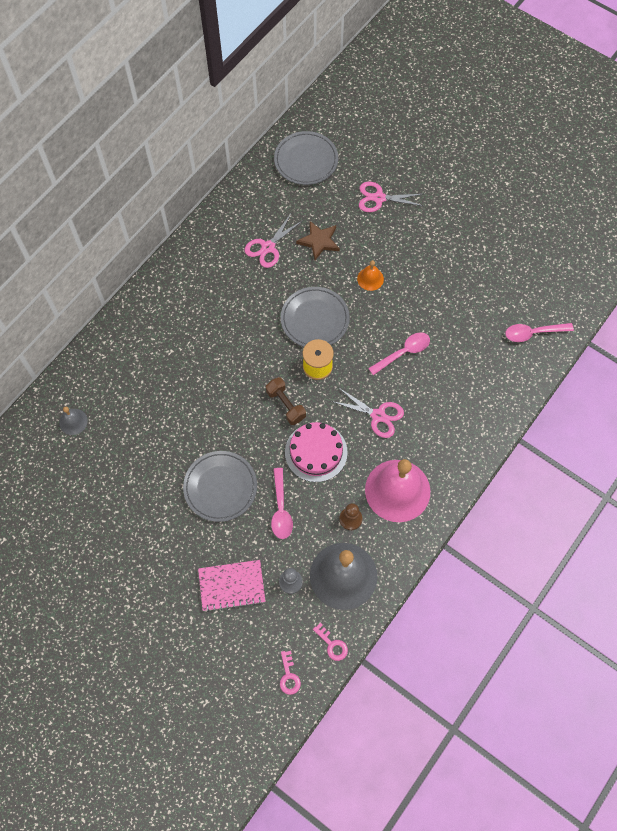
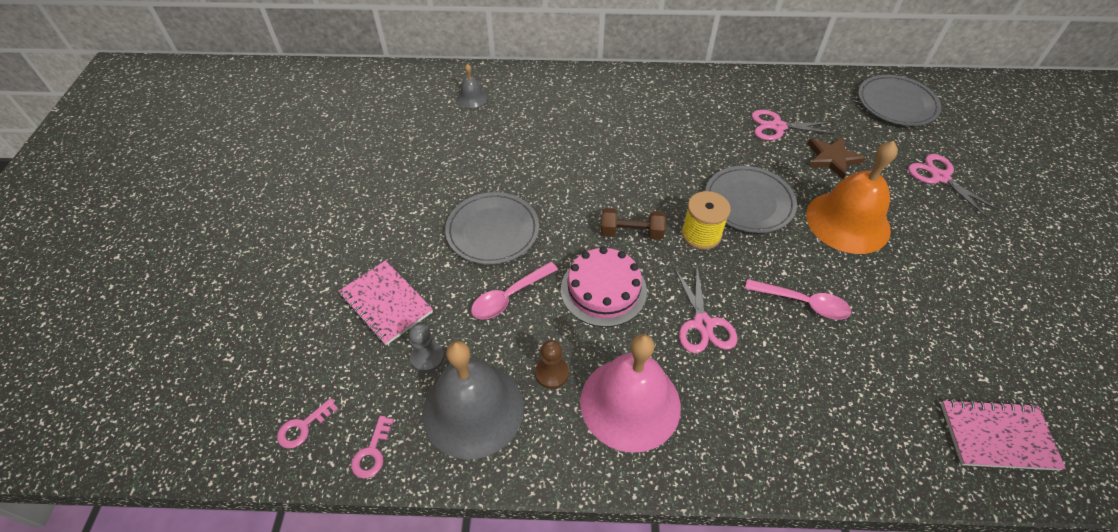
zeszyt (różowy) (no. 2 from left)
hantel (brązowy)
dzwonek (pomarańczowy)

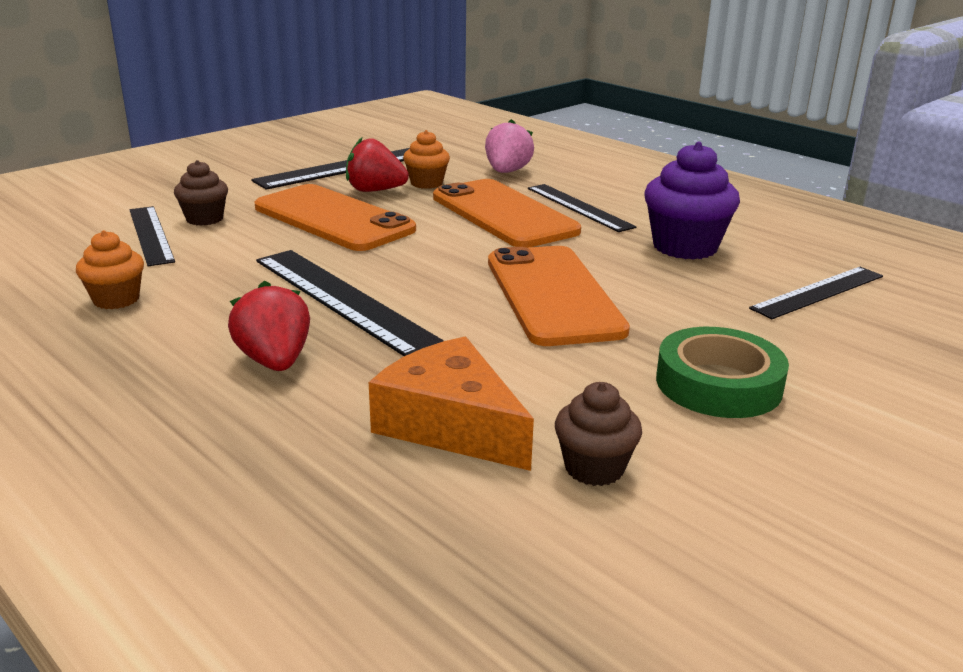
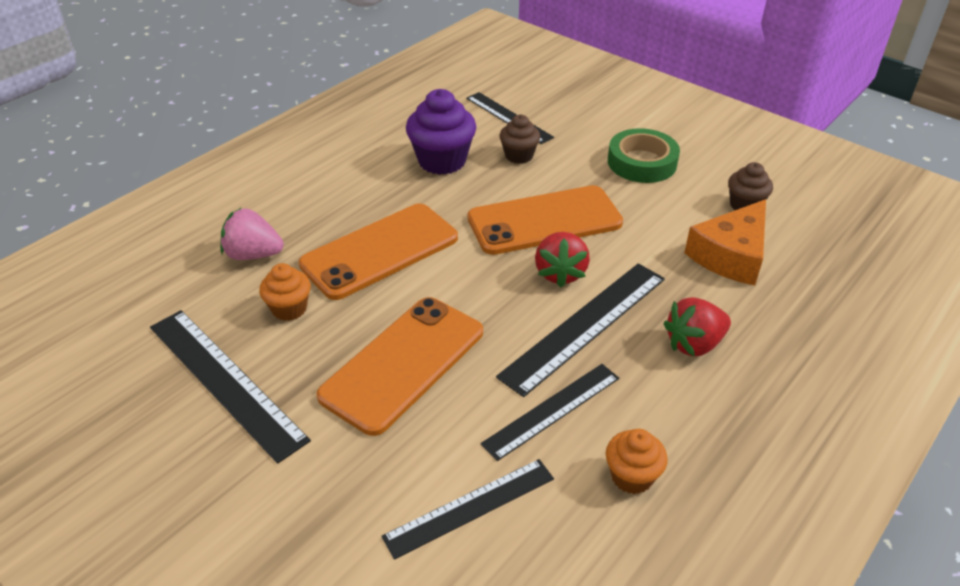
muffinka (brązowy) (no. 1 from left)
truskawka (czerwony) (no. 1 from left)
linijka (czarny) (no. 4 from left)

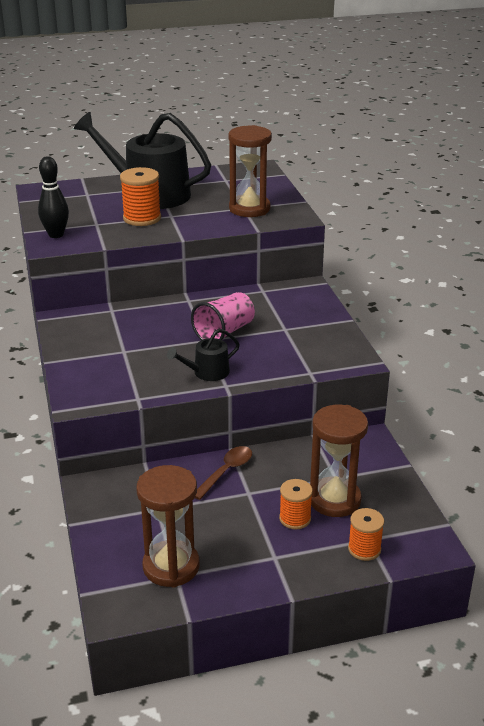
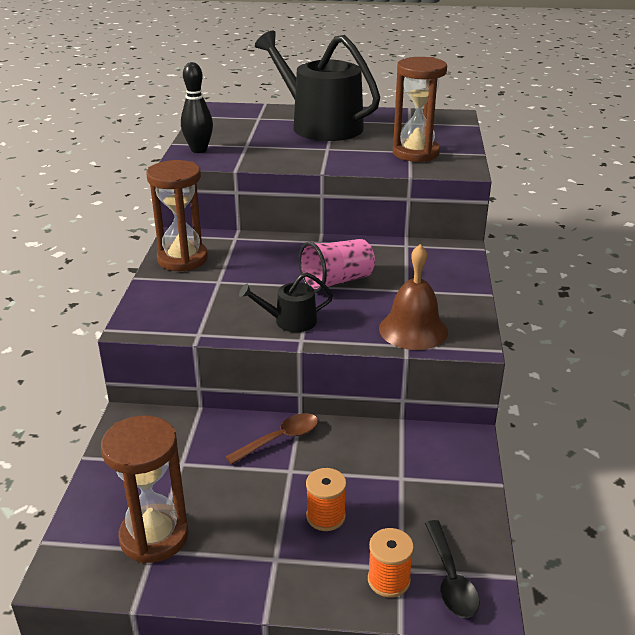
szpulka (pomarańczowy) (no. 1 from left in the first image)
dzwonek (brązowy)
łyżka (czarny)
klepsydra (brązowy) (no. 2 from left)

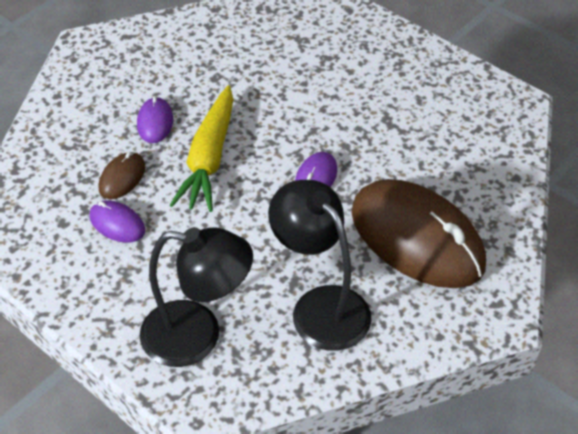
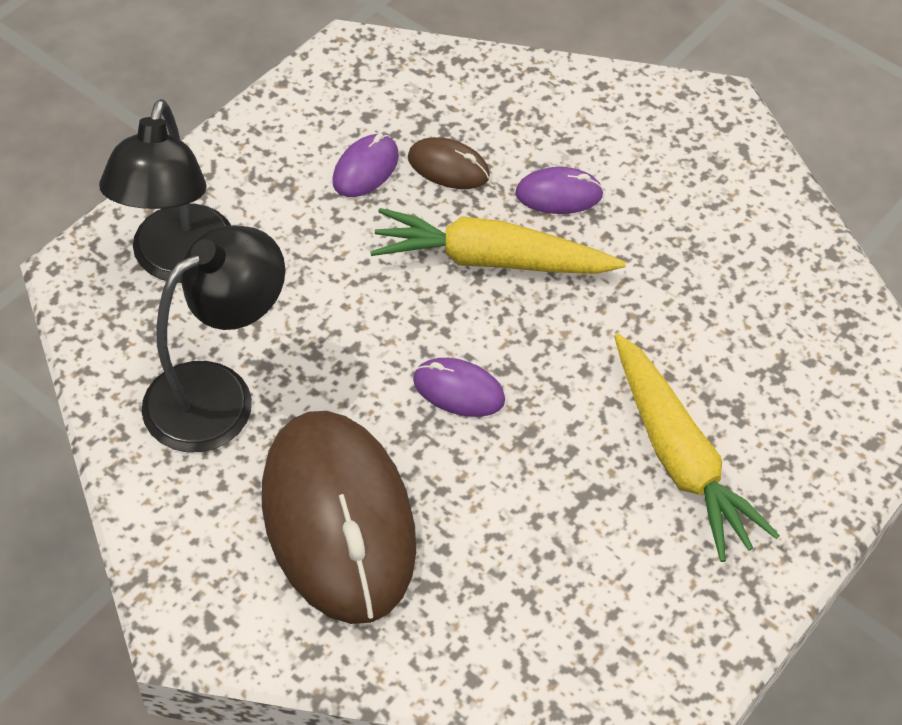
marchewka (żółty) (no. 2 from left)
myszka (brązowy) (no. 1 from left)

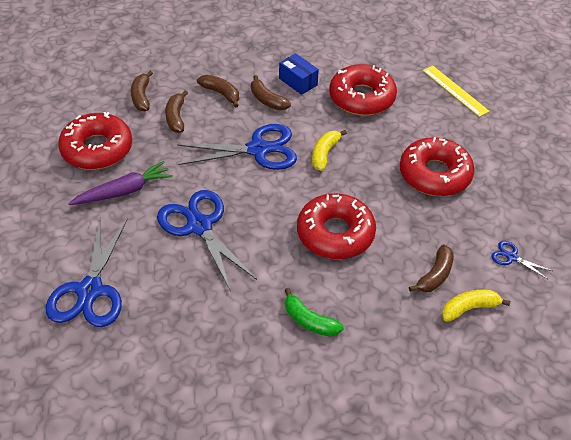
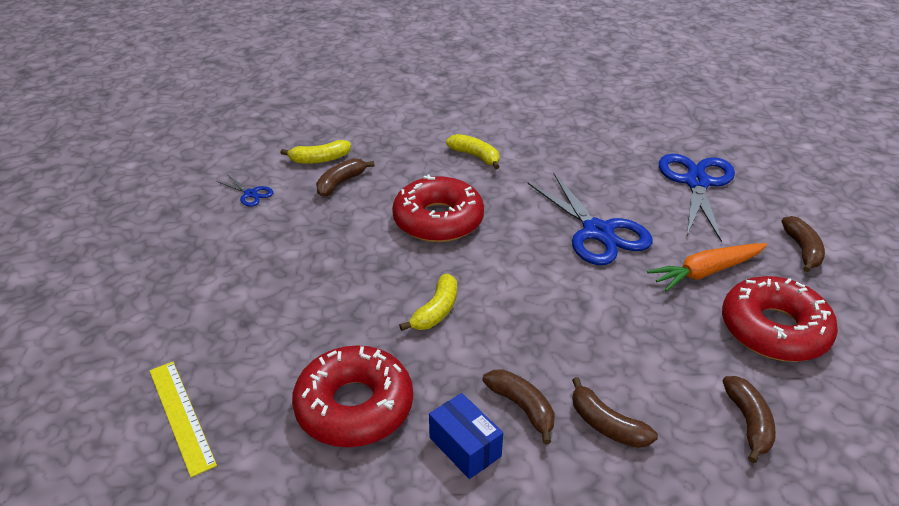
nożyczki (niebieski) (no. 3 from left in the first image)
donut (czerwony) (no. 4 from left in the first image)
banan (brązowy) (no. 5 from left)
marchewka (pomarańczowy)
banan (żółty) (no. 3 from left)

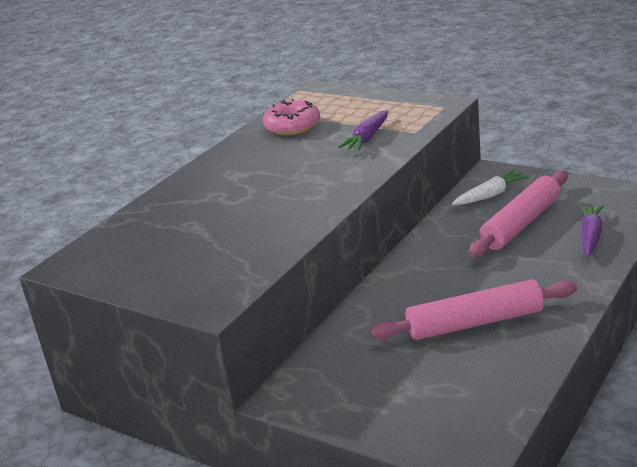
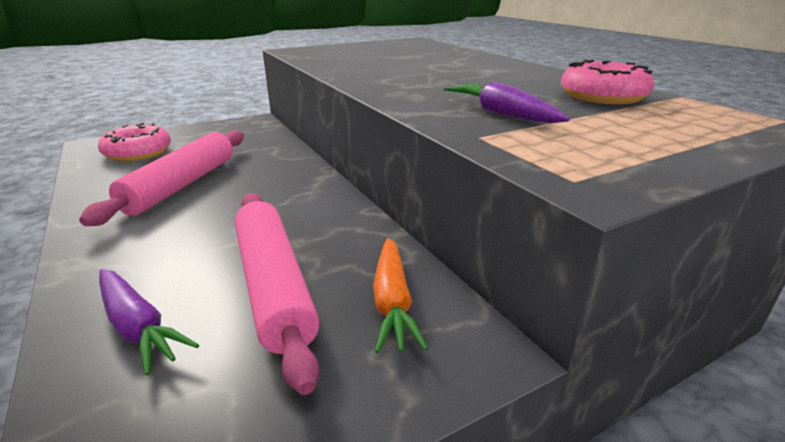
donut (różowy) (no. 1 from left)
marchewka (pomarańczowy)

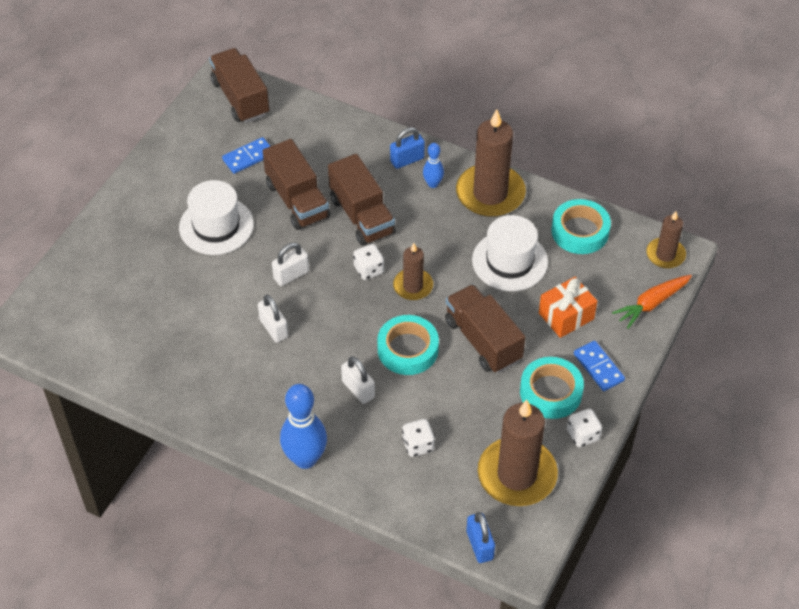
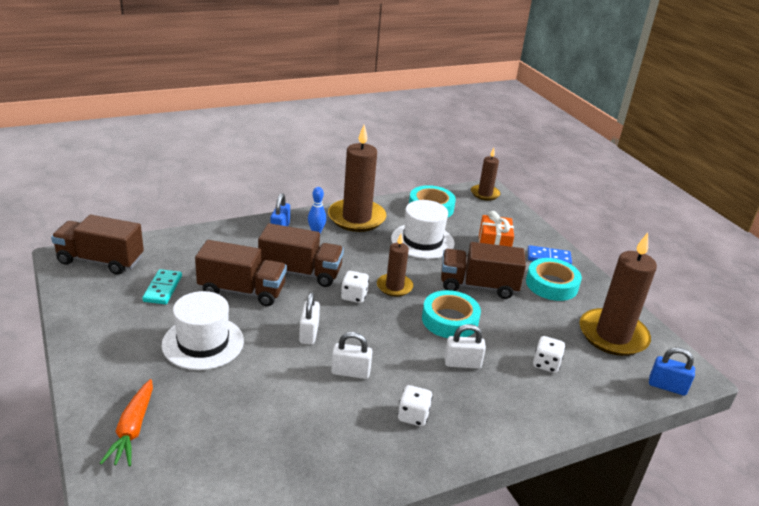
kręgiel (niebieski) (no. 1 from left in the first image)
kostka do gry (biały) (no. 2 from left)
marchewka (pomarańczowy)
kostka domina (turkusowy)

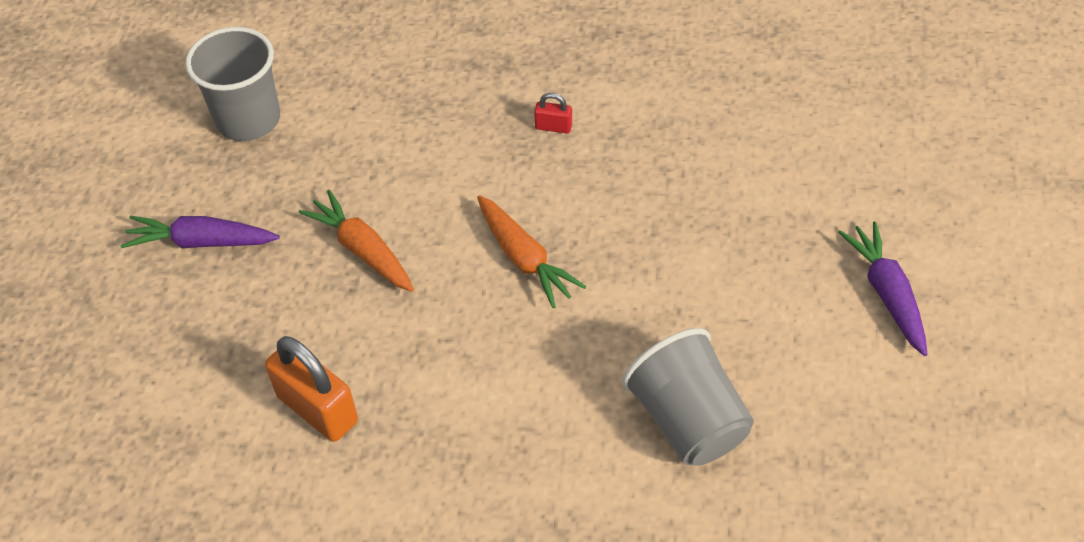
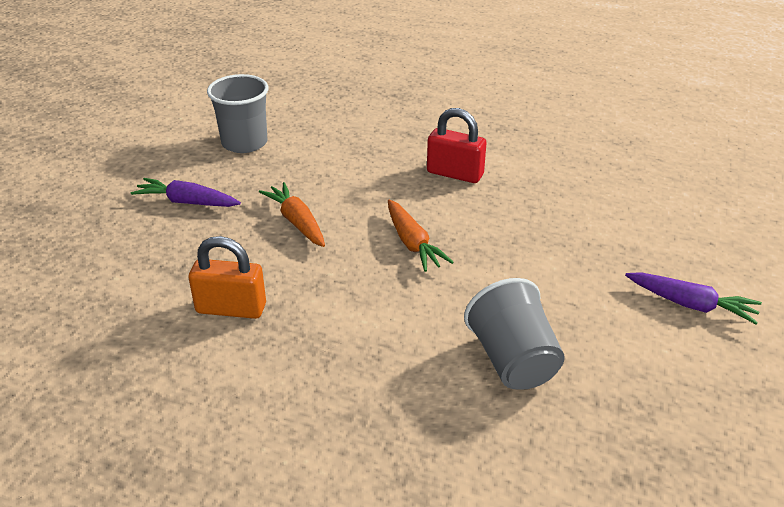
kłódka (pomarańczowy)
marchewka (fioletowy) (no. 2 from left)
kłódka (czerwony)

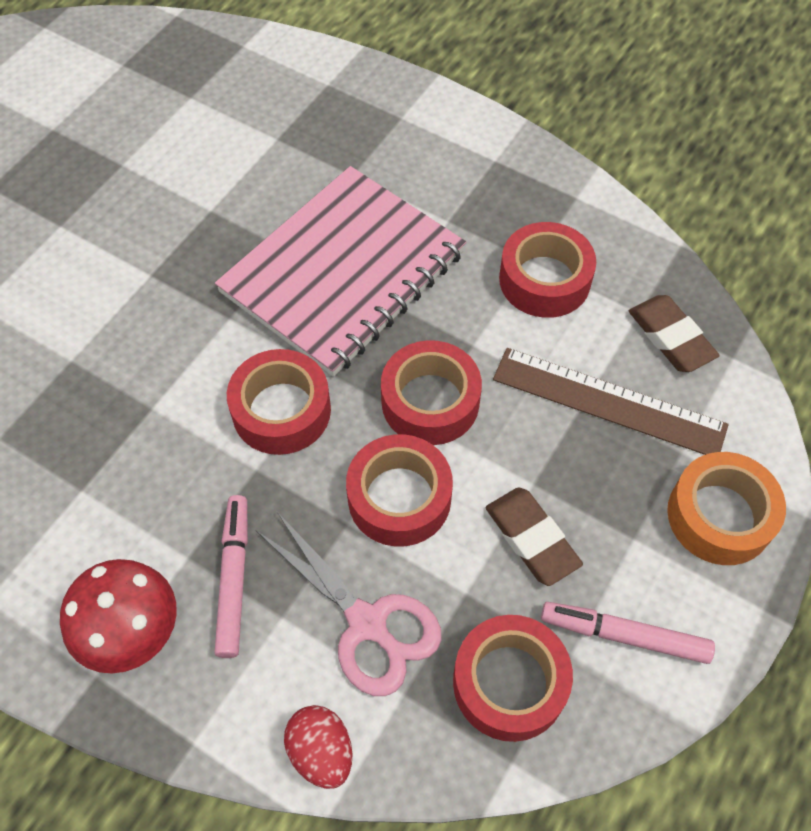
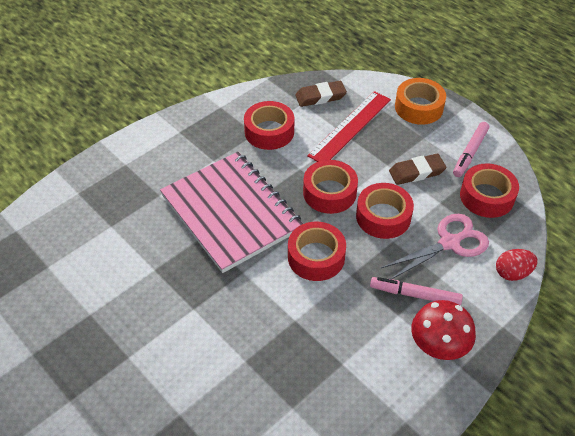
linijka (czerwony)

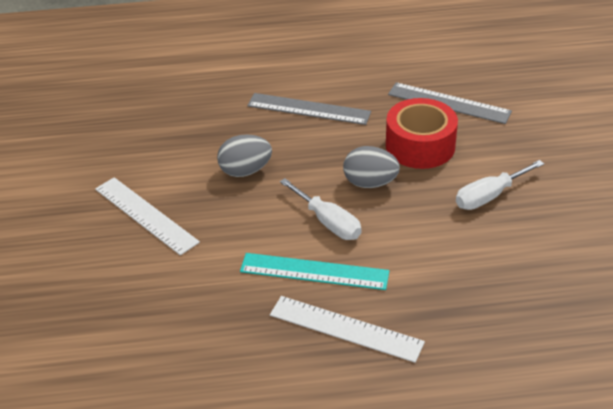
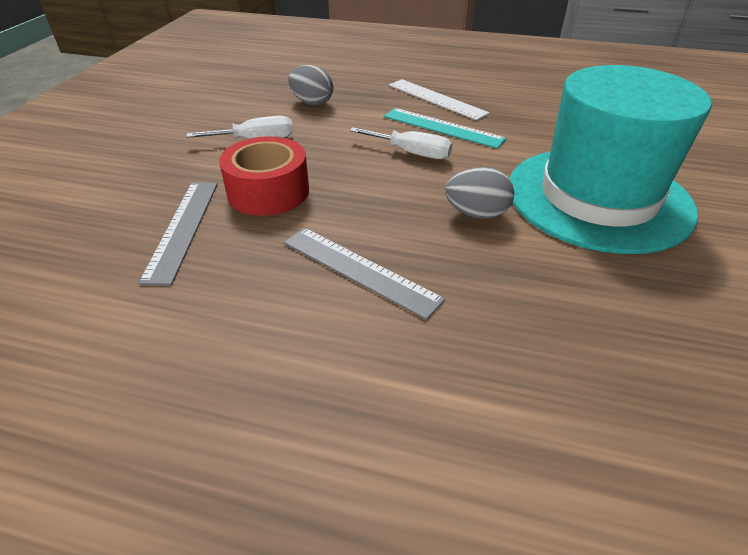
jajko (szary) (no. 1 from left)
kapelusz (turkusowy)
śrubokręt (biały) (no. 2 from left)
linijka (szary) (no. 1 from left)

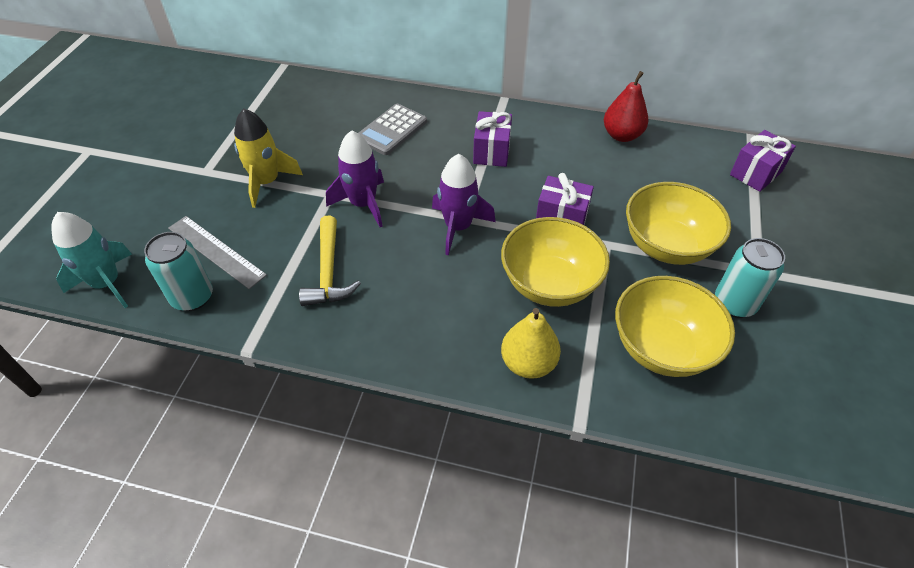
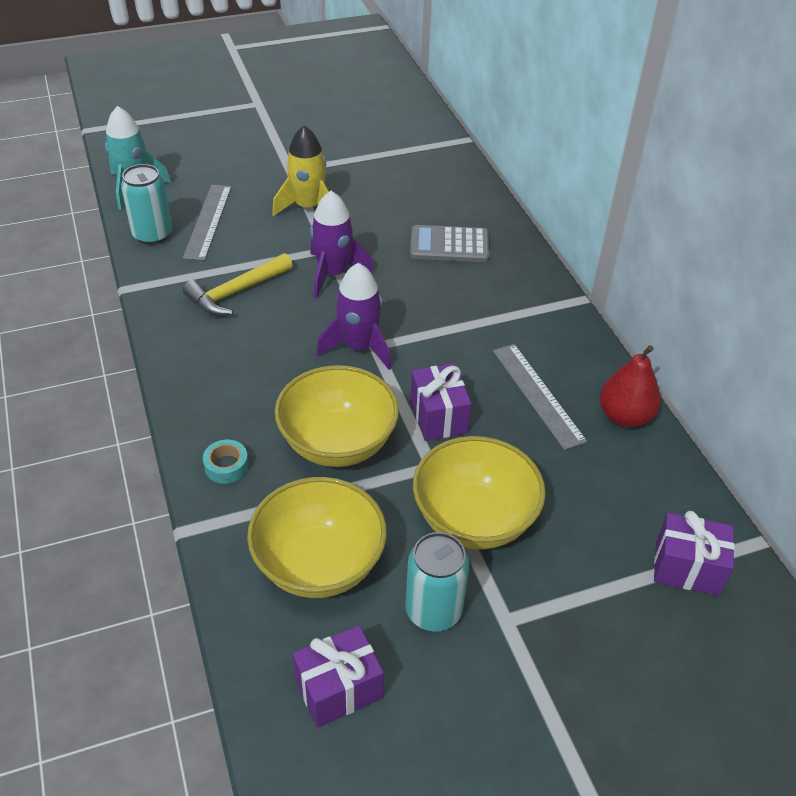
linijka (szary) (no. 2 from left)
prezent (fioletowy) (no. 1 from left)
taśma klejąca (turkusowy)

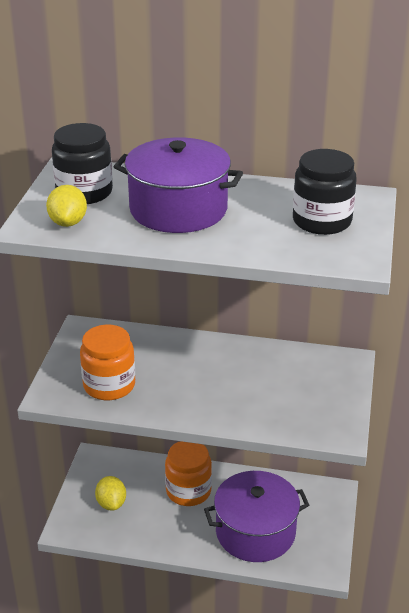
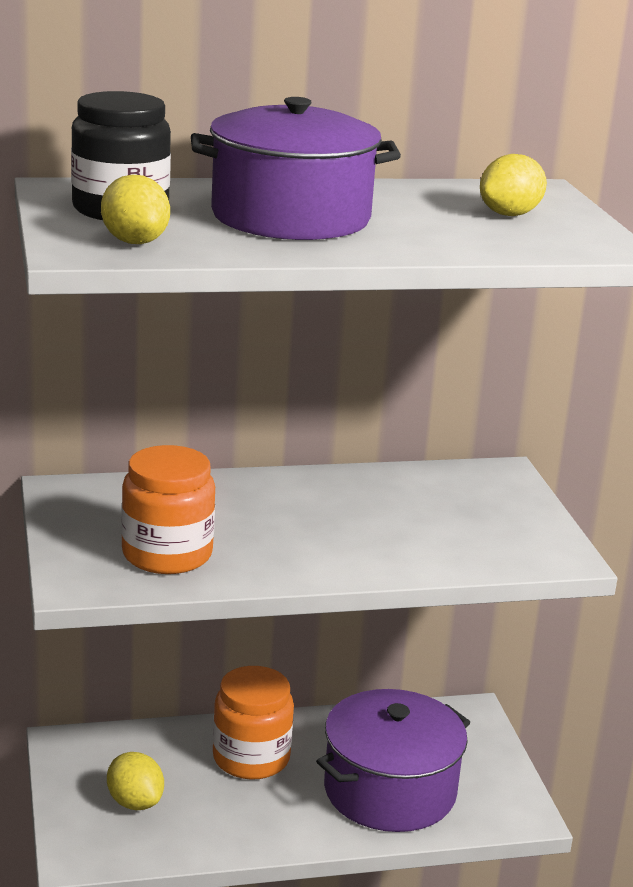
cytryna (żółty) (no. 3 from left)

